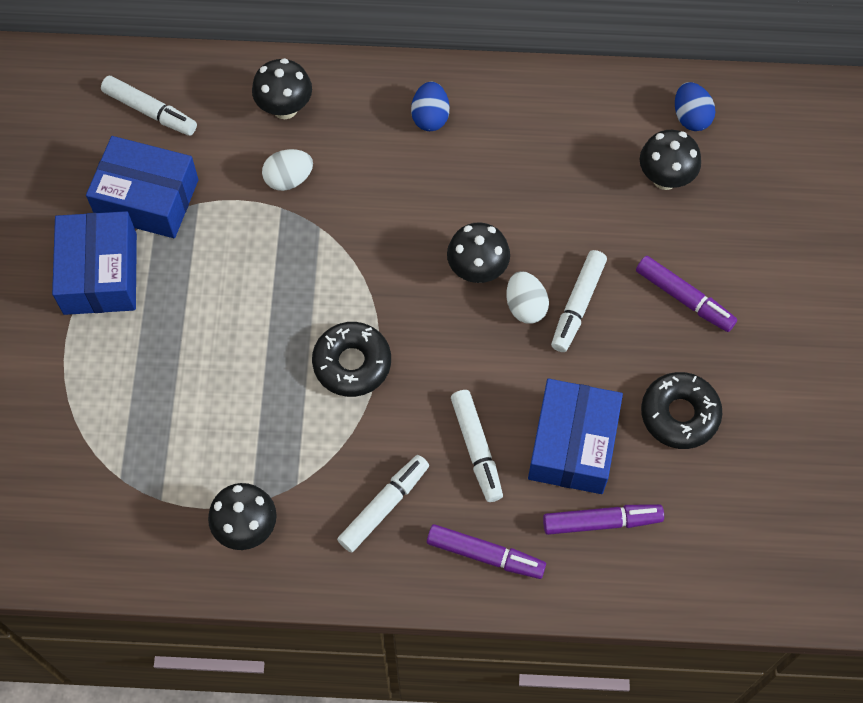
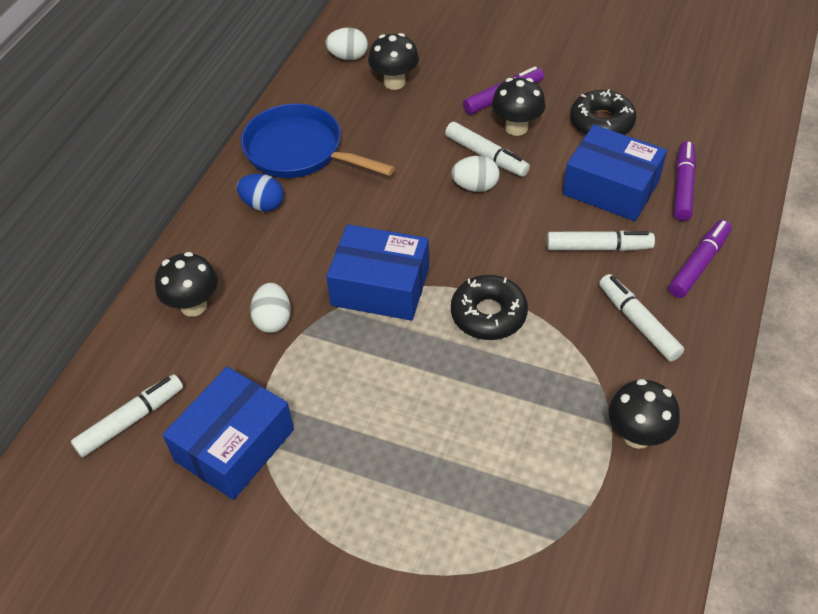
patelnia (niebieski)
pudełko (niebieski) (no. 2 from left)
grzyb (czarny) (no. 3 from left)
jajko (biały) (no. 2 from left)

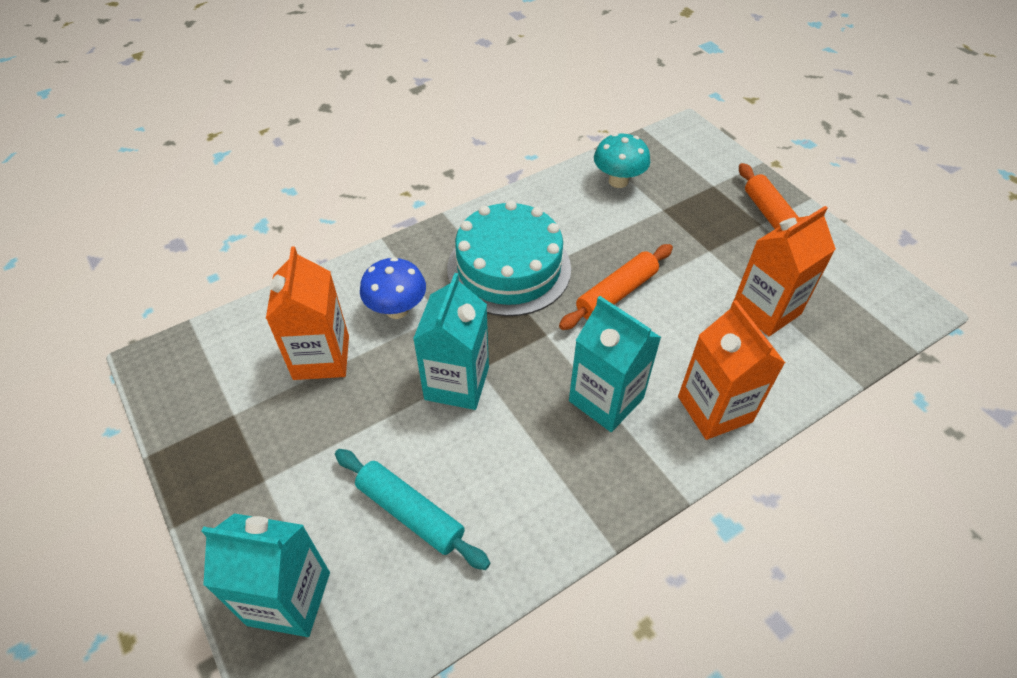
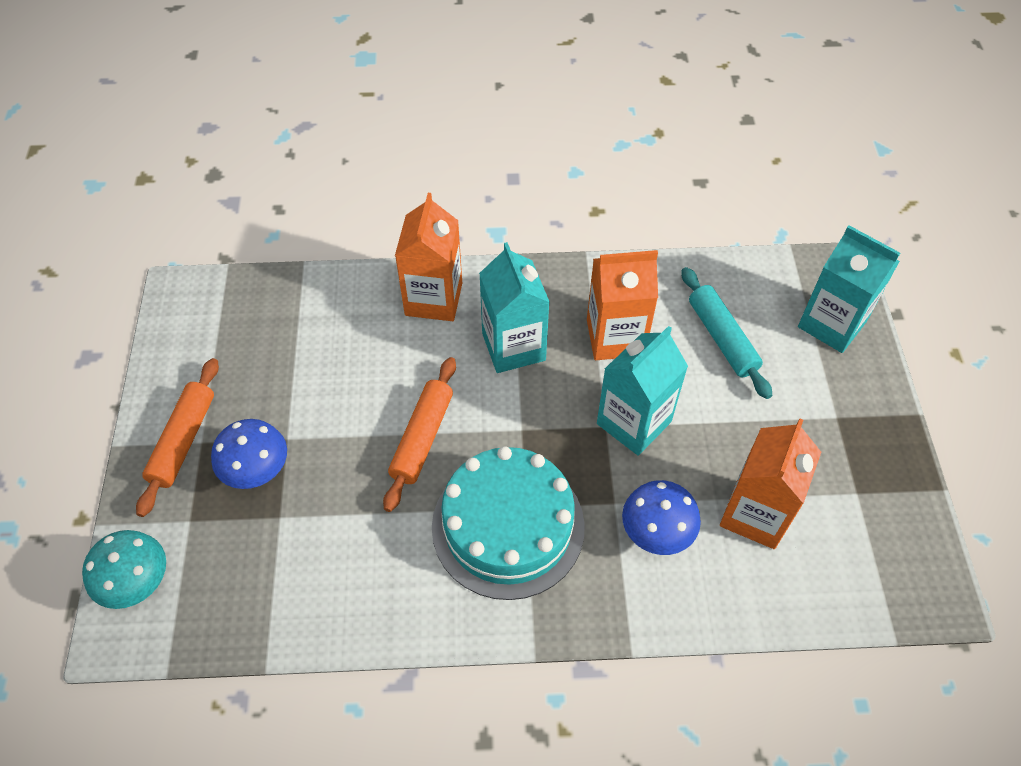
grzyb (niebieski) (no. 1 from left)
grzyb (turkusowy)
karton mleka (pomarańczowy) (no. 2 from left)
wałek do ciasta (pomarańczowy) (no. 2 from left)

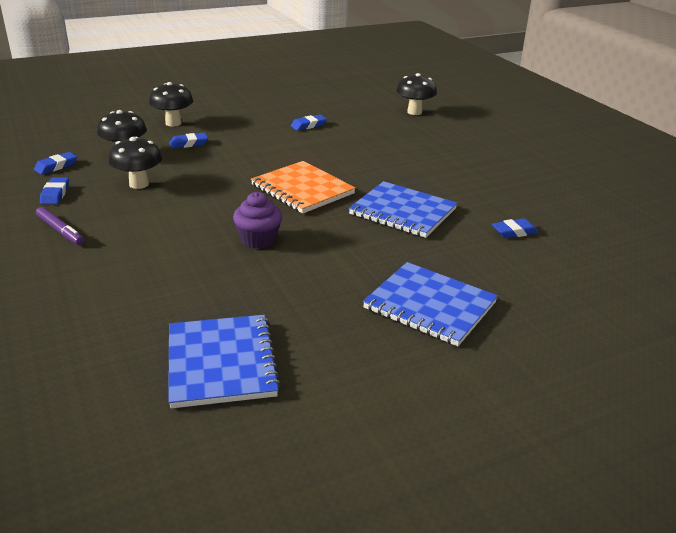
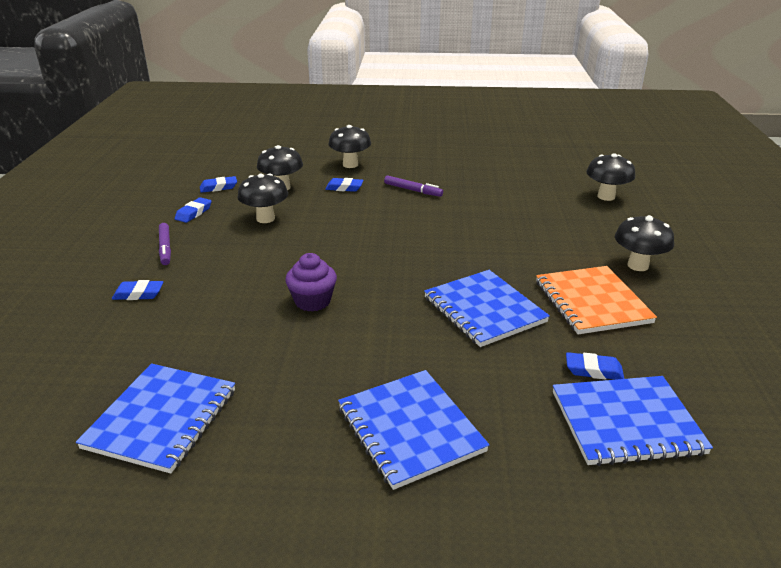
flamaster (fioletowy) (no. 2 from left)
zeszyt (niebieski) (no. 4 from left)
grzyb (czarny) (no. 5 from left)
zeszyt (pomarańczowy)
gumka do mazania (niebieski) (no. 1 from left)

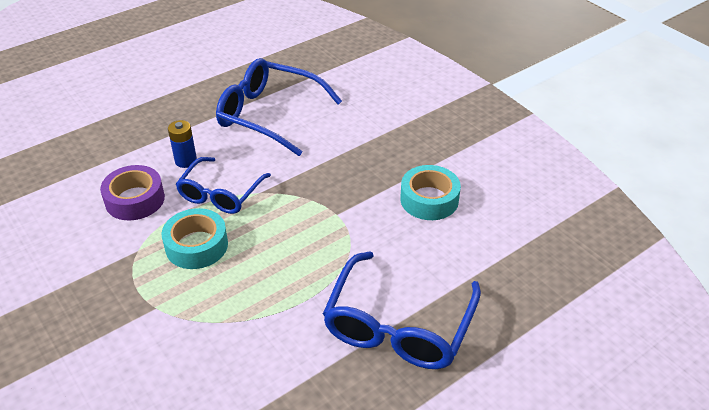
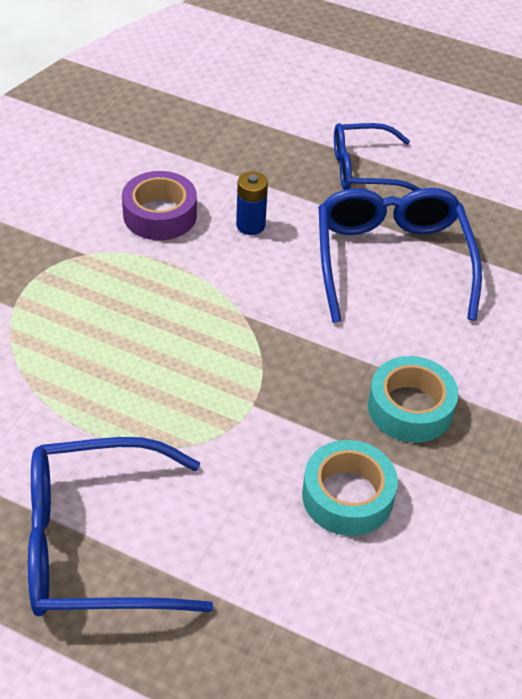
taśma klejąca (turkusowy) (no. 2 from left)
okulary (niebieski) (no. 2 from left)

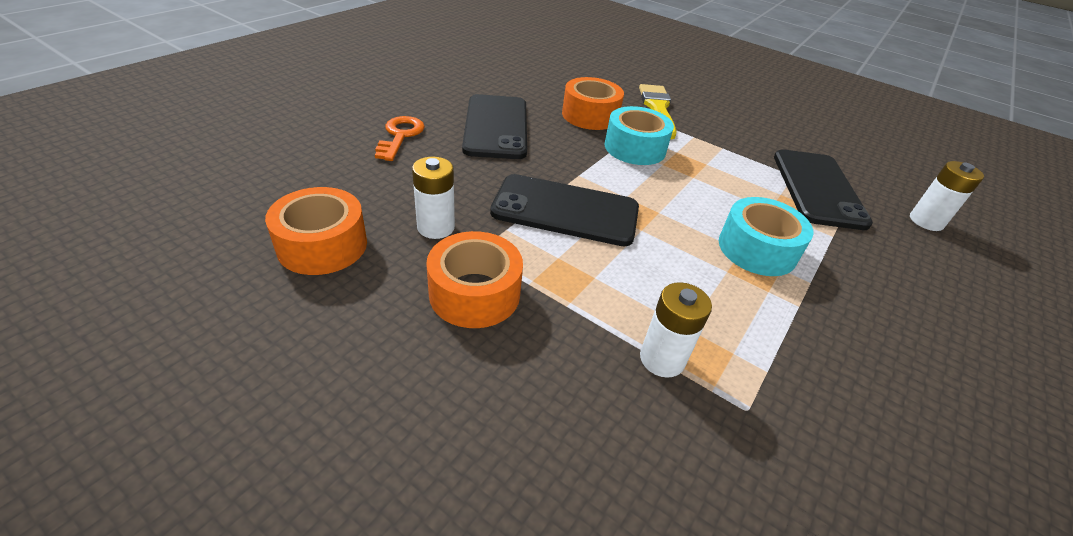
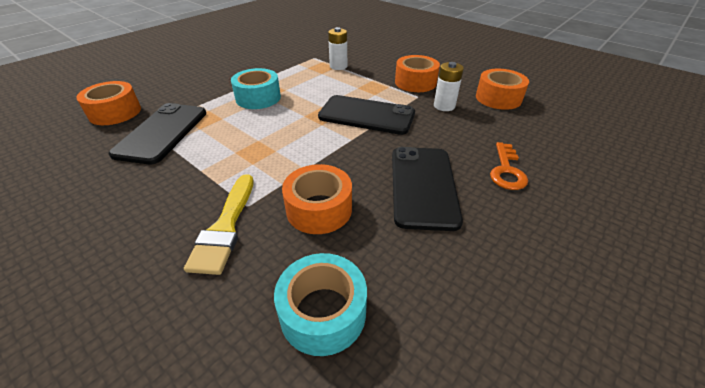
taśma klejąca (turkusowy) (no. 2 from left)
taśma klejąca (pomarańczowy) (no. 1 from left)

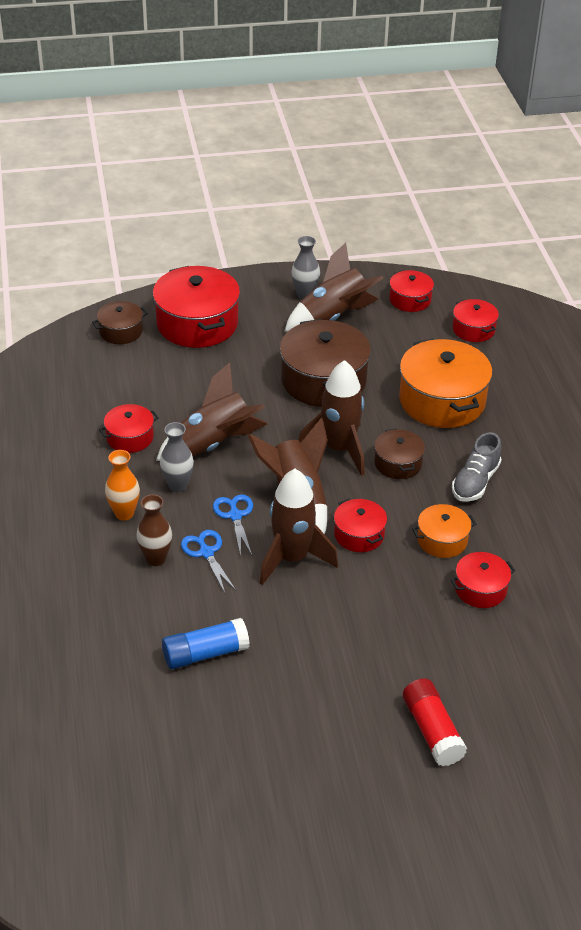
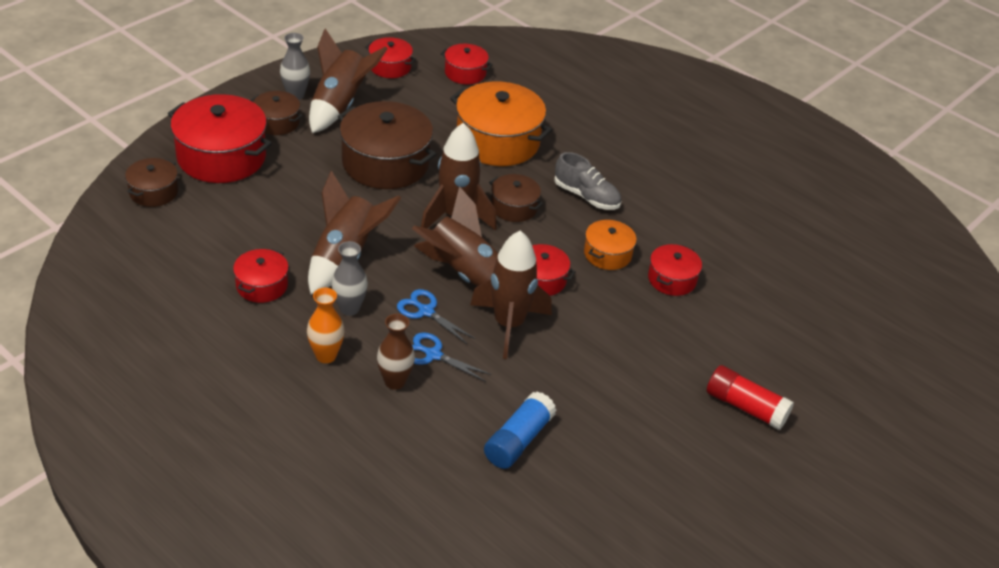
garnek (brązowy) (no. 2 from left)
but (szary)

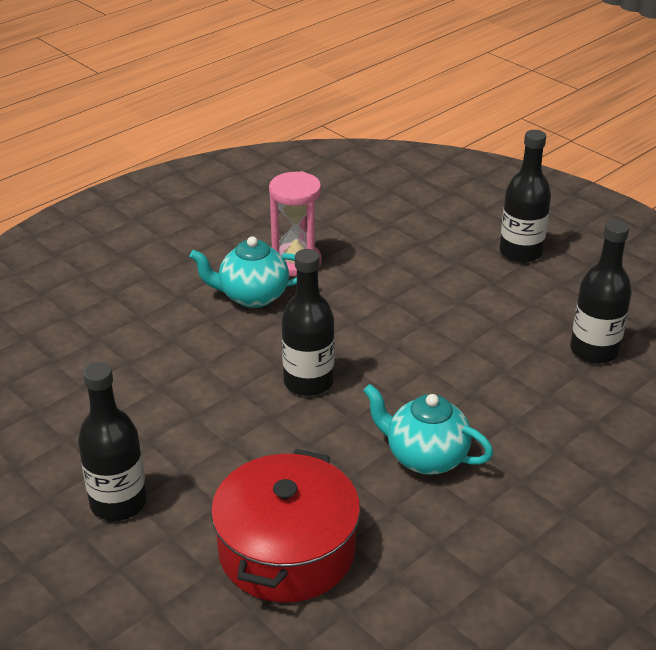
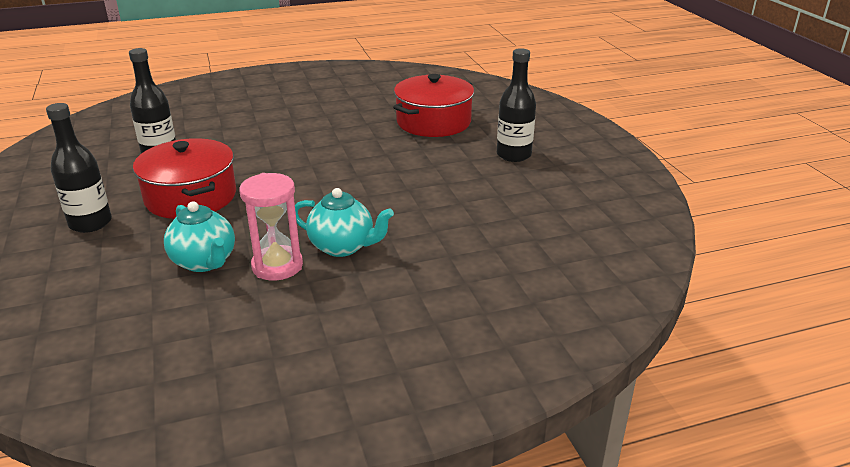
butelka (czarny) (no. 2 from left in the first image)
garnek (czerwony) (no. 1 from left)
imbryk (turkusowy) (no. 1 from left)

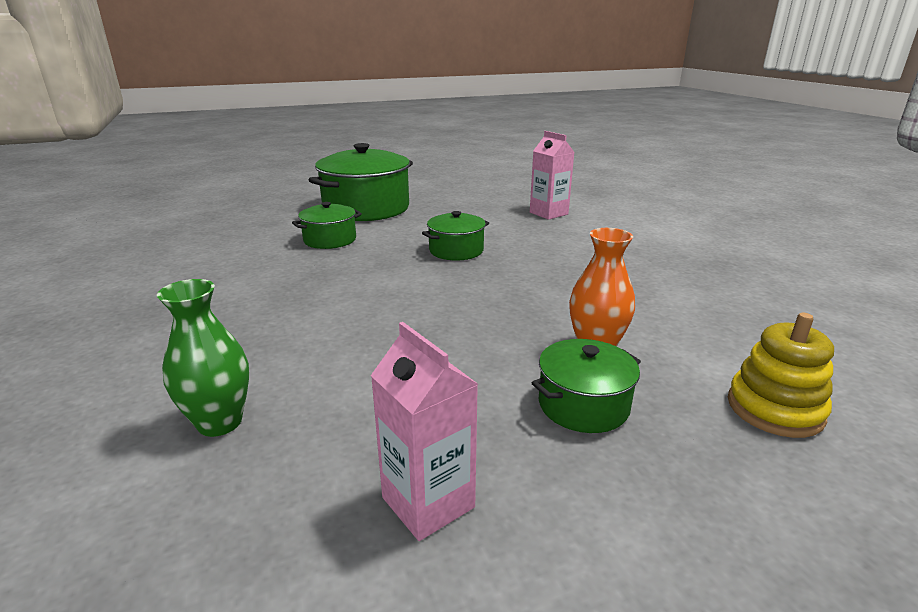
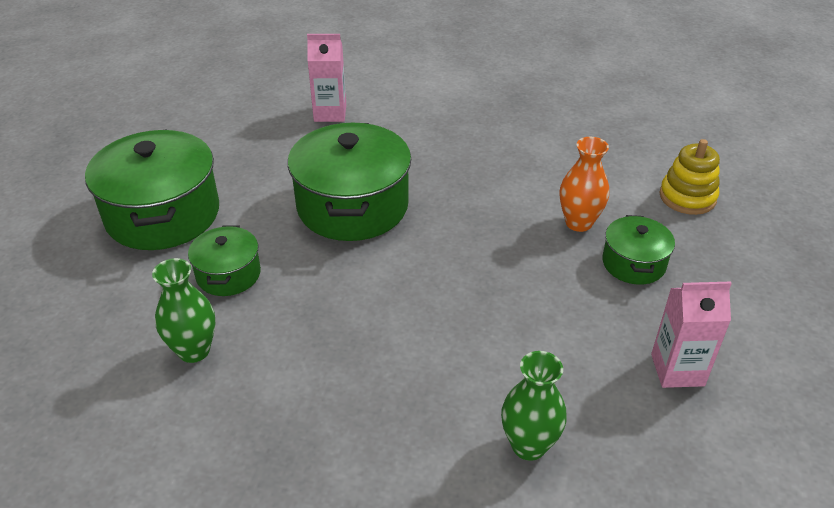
wazon (zielony) (no. 1 from left)
garnek (zielony) (no. 3 from left)

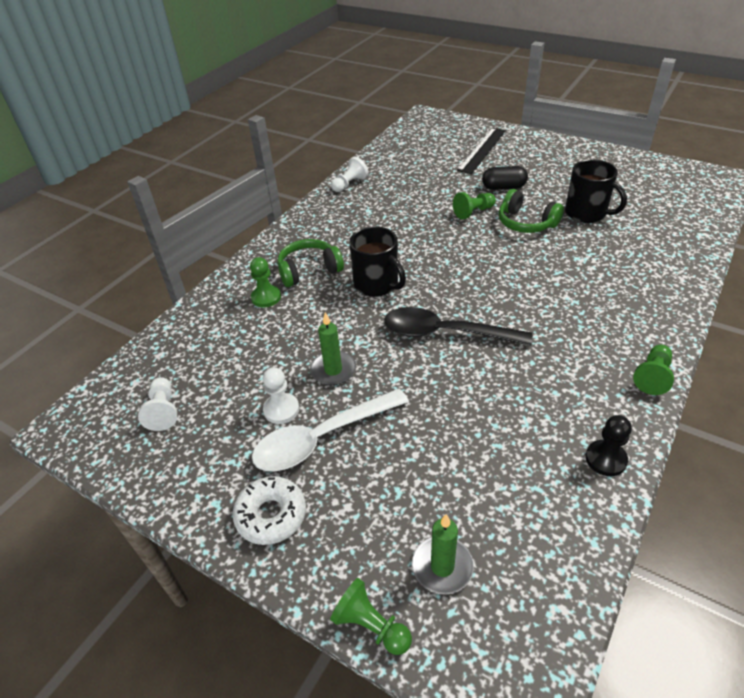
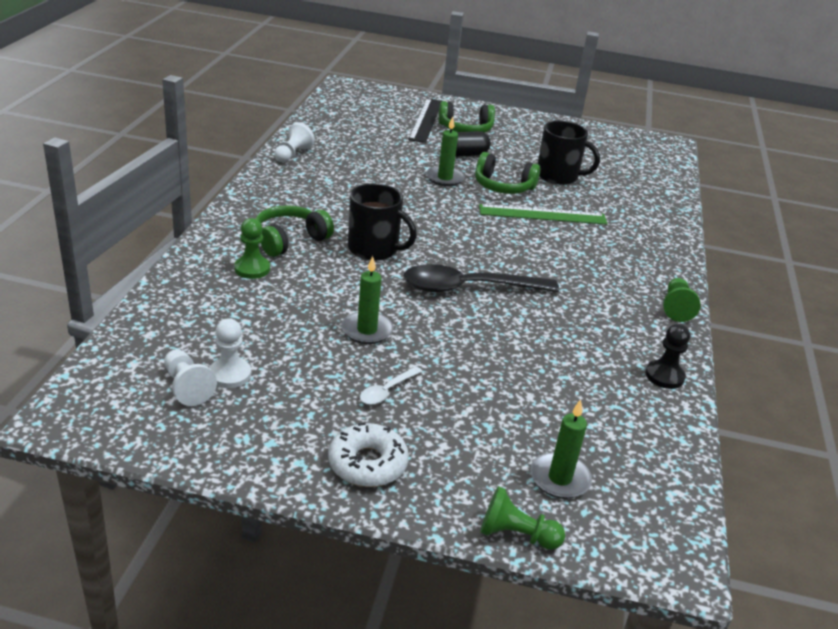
słuchawki (zielony) (no. 2 from left)
linijka (zielony)
pionek (biały) (no. 2 from left)
świeca (zielony) (no. 2 from left)
łyżka (biały)

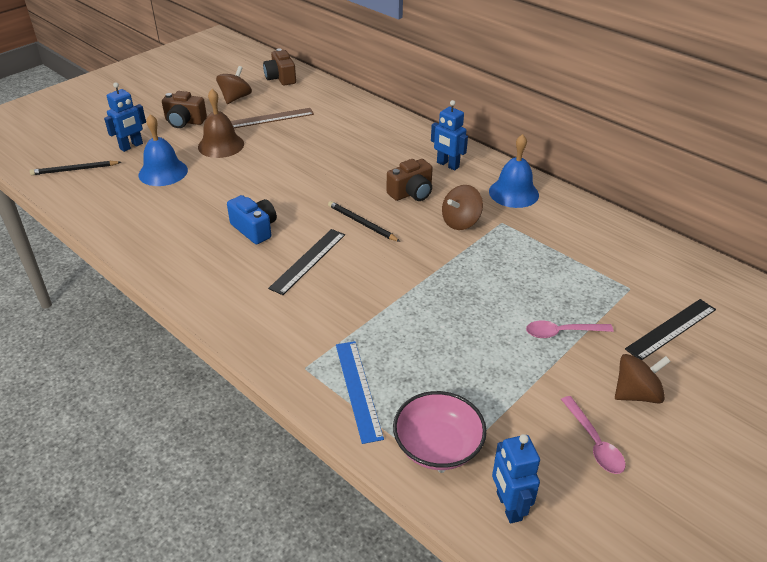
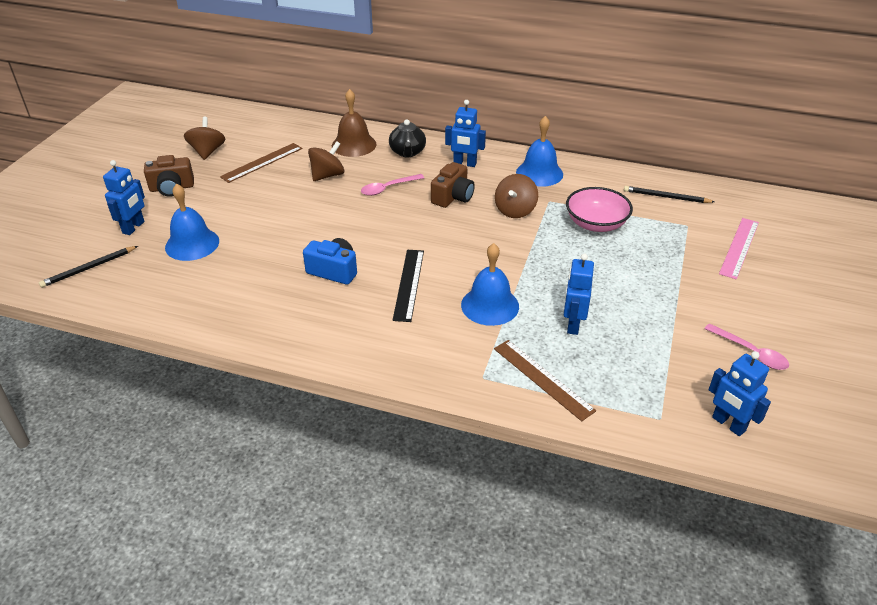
aparat fotograficzny (brązowy) (no. 2 from left in the first image)
imbryk (czarny)
dzwonek (niebieski) (no. 2 from left)
robot (niebieski) (no. 3 from left)
dzwonek (brązowy)
ołówek (czarny) (no. 2 from left)
miska (różowy)
łyżka (różowy) (no. 1 from left)
bączek (brązowy) (no. 2 from left)
linijka (brązowy) (no. 2 from left)
linijka (różowy)

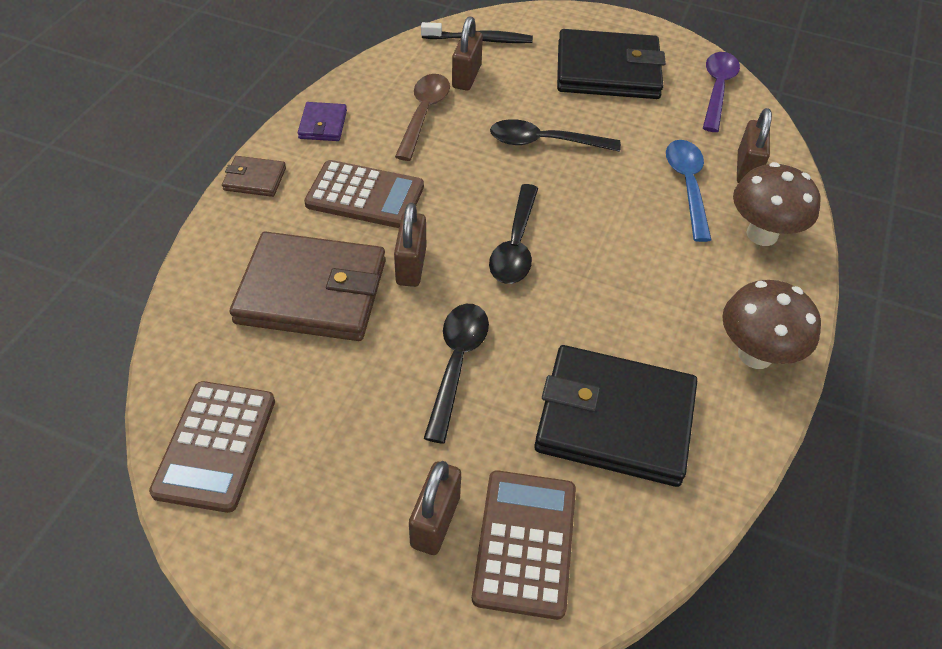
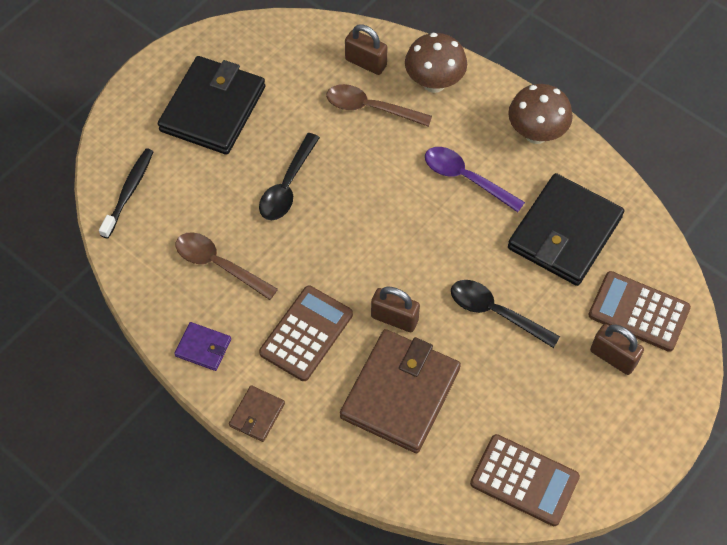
kłódka (brązowy) (no. 3 from left in the first image)
łyżka (czarny) (no. 2 from left in the first image)
łyżka (fioletowy)
łyżka (brązowy) (no. 2 from left)

